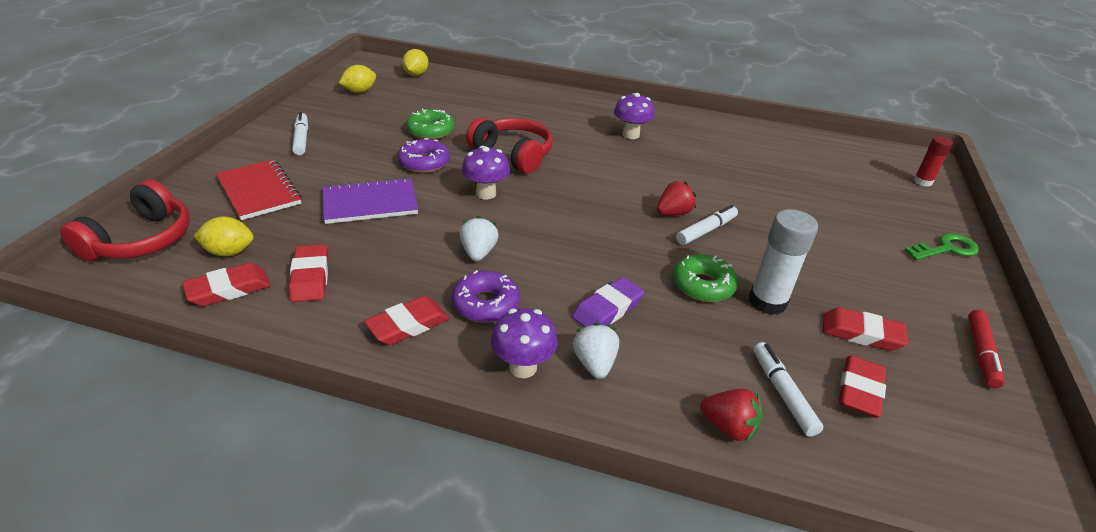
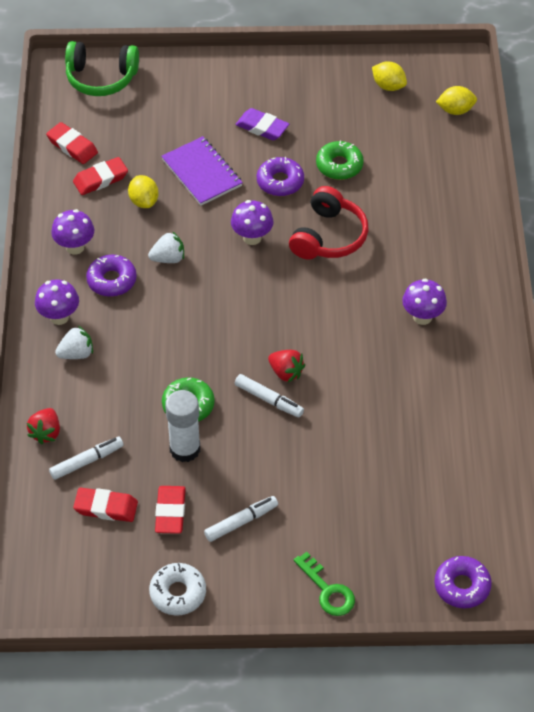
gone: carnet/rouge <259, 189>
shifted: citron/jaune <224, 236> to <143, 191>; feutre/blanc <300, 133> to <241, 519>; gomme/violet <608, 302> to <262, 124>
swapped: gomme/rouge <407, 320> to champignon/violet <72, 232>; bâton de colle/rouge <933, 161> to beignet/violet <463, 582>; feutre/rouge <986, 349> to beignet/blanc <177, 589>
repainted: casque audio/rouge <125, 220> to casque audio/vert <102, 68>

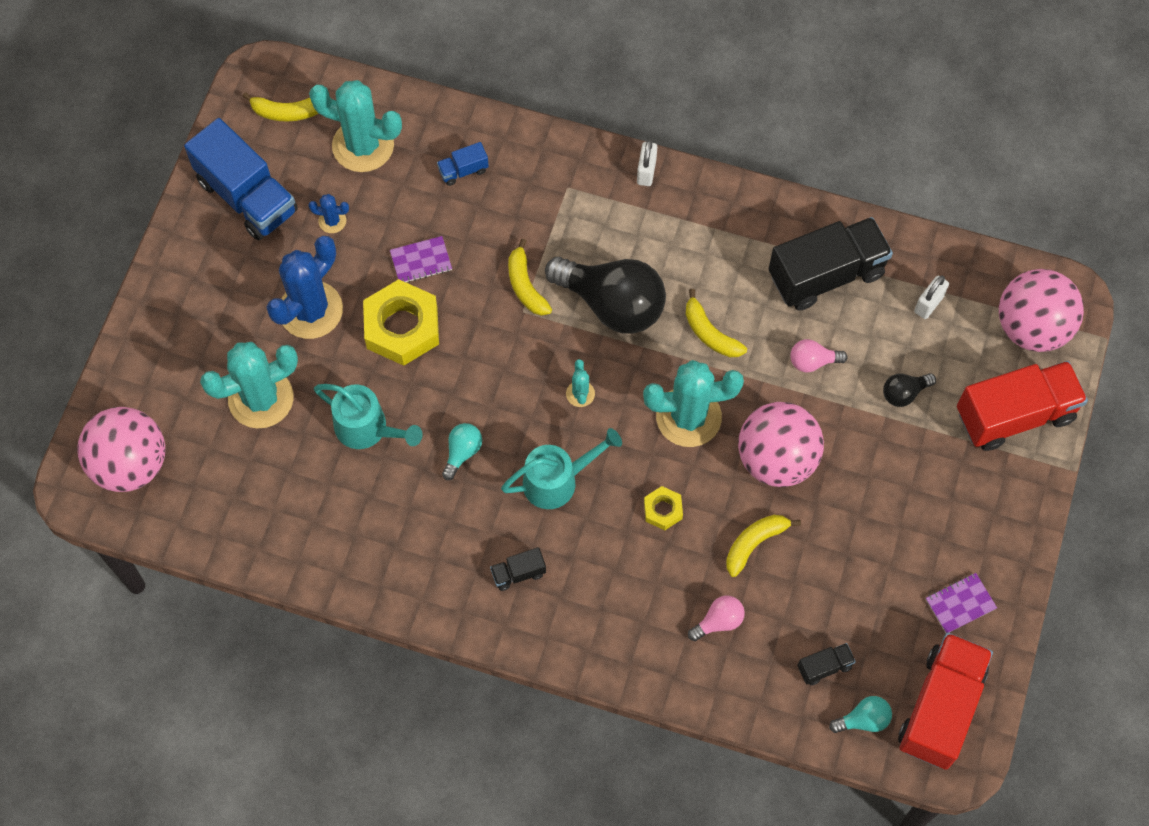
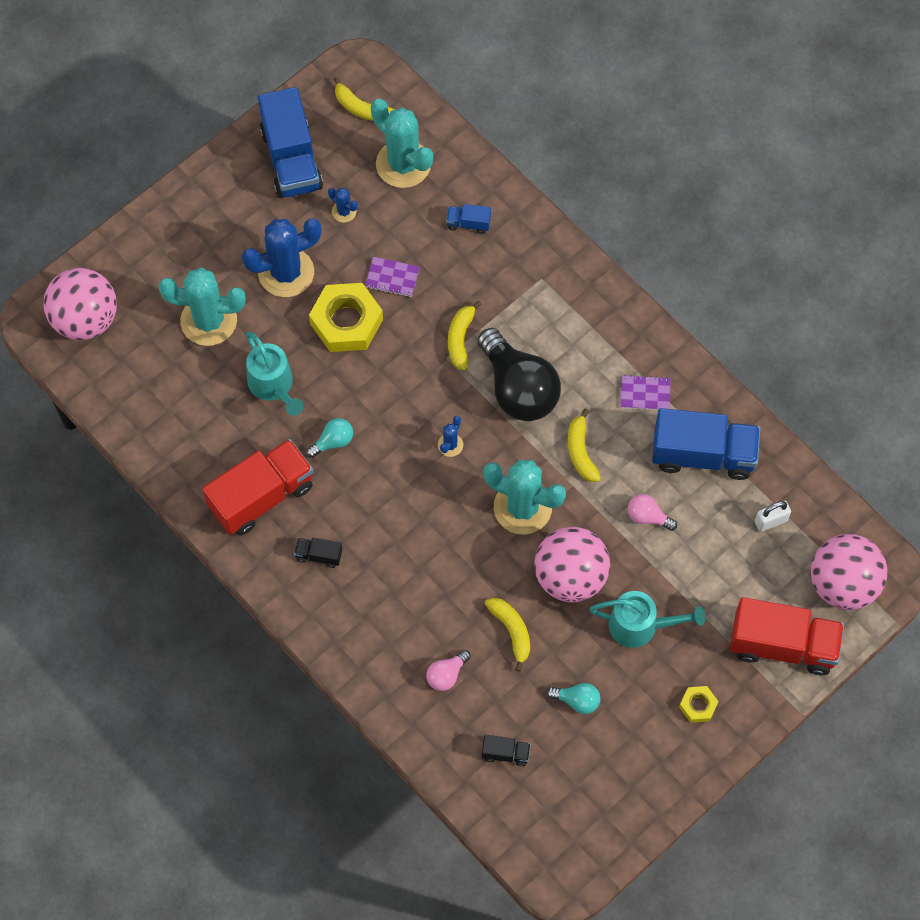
gone: cadenas/blanc <647, 163>; ampoule/noir <909, 390>
shifted: arrosoir/turquoise <561, 468> to <647, 619>; écrou/jaune <663, 508> to <699, 704>; ampoule/turquoise <860, 714> to <574, 698>; camion/rouge <945, 701> to <257, 487>; carnet/violet <961, 603> to <645, 392>
repainted: cactus/turquoise <580, 383> to cactus/bleu <450, 436>; camion/noir <831, 264> to camion/bleu <706, 444>
rotated: ampoule/rose <716, 618> = <448, 670> 135 degrees clockwise; banane/jaune <763, 546> = <507, 635> 75 degrees clockwise

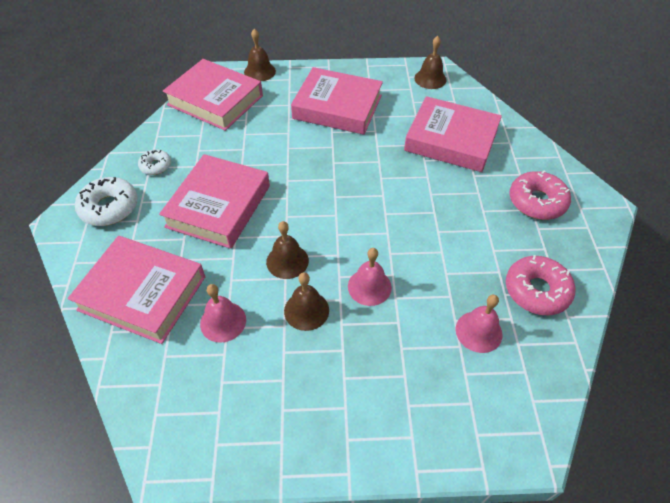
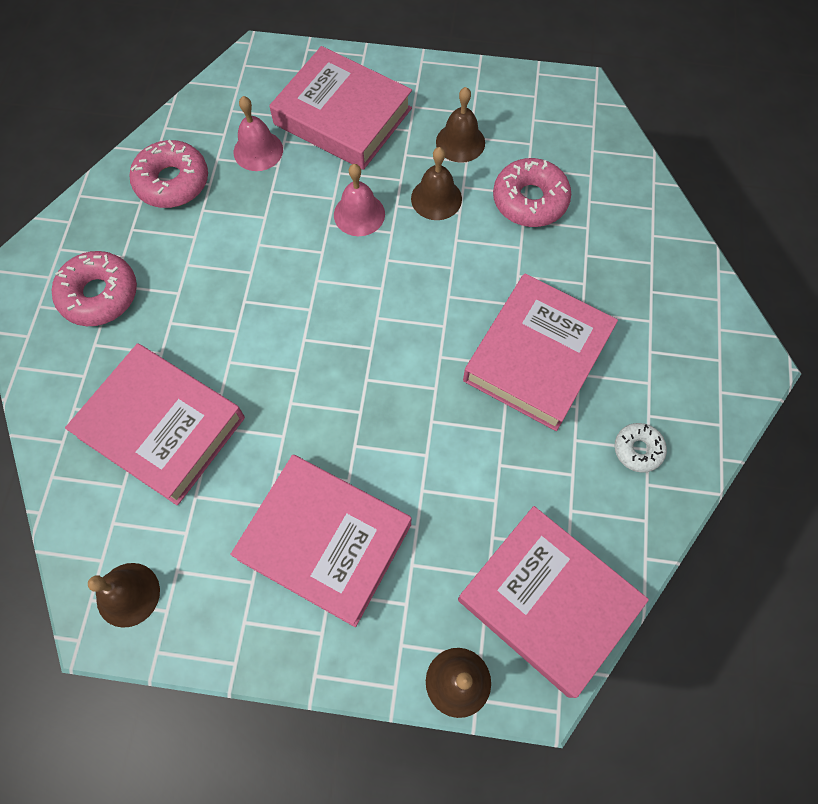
gone: beignet/blanc <106, 201>
shifted: livre/rose <136, 290> to <340, 108>; cloche/marron <287, 250> to <460, 125>
swapped: cloche/rose <223, 313> to beignet/rose <532, 192>

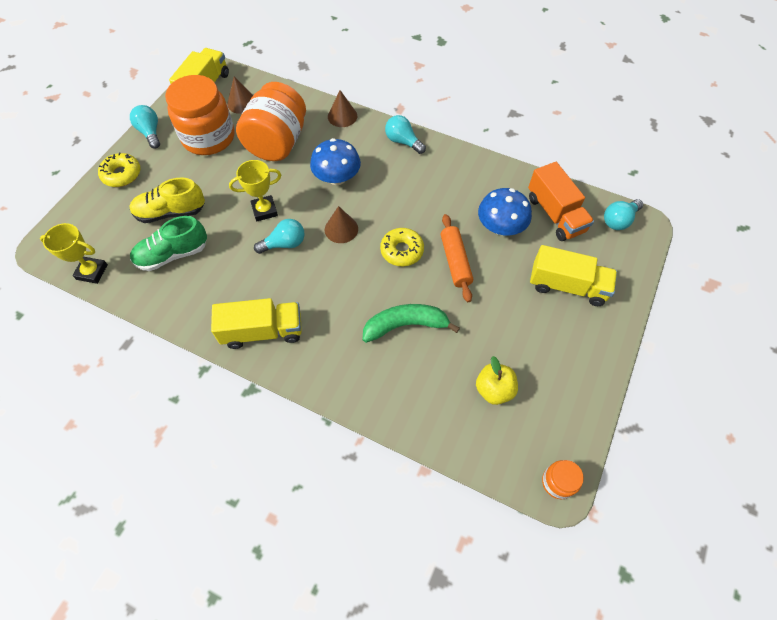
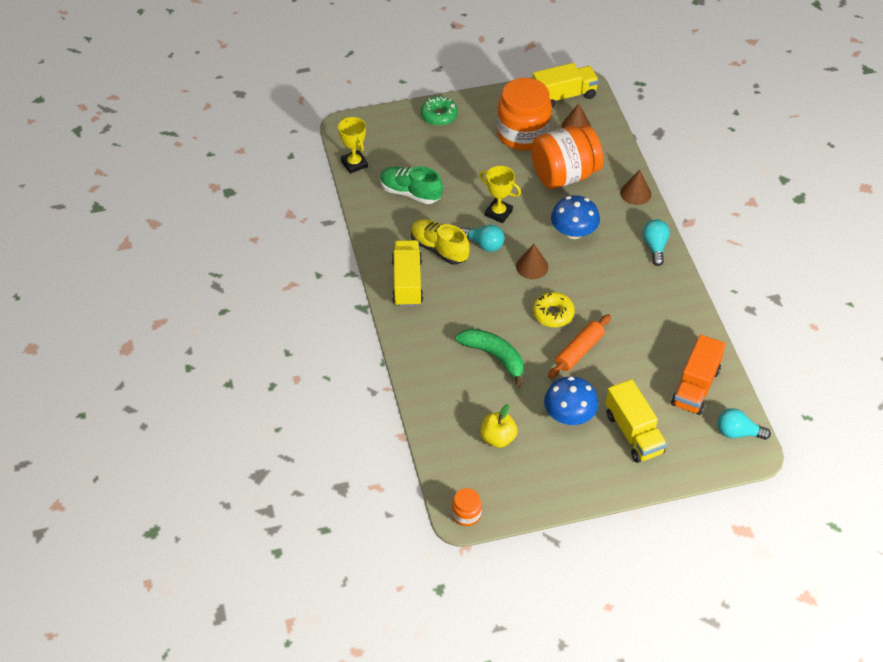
gone: ampoule/turquoise <145, 127>
shifted: chaussure/jaune <167, 200> to <440, 242>; champignon/bleu <505, 211> to <571, 400>
repainted: beignet/jaune <119, 169> to beignet/vert <439, 111>
rotated: camion/jaune <256, 323> = <407, 273> 135 degrees counterclockwise

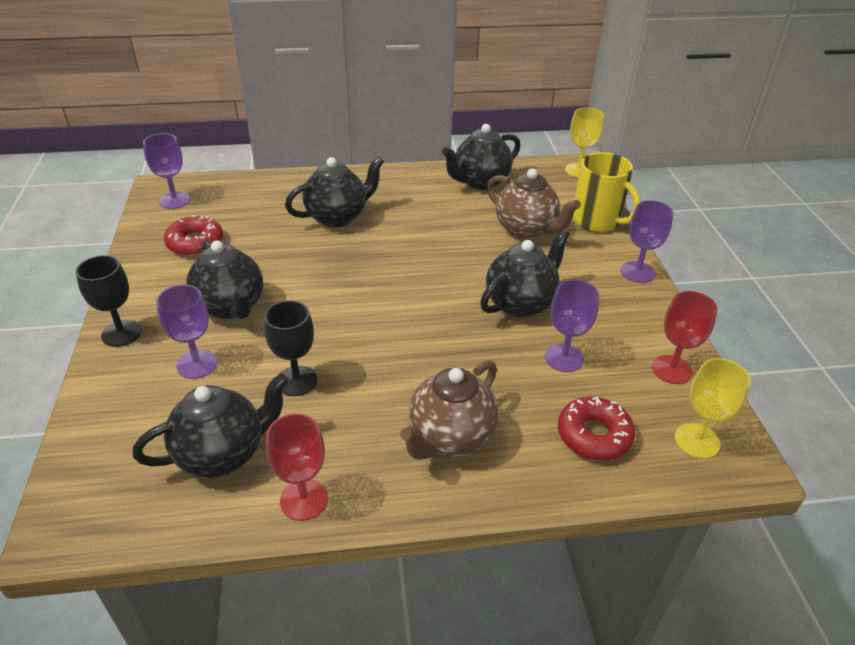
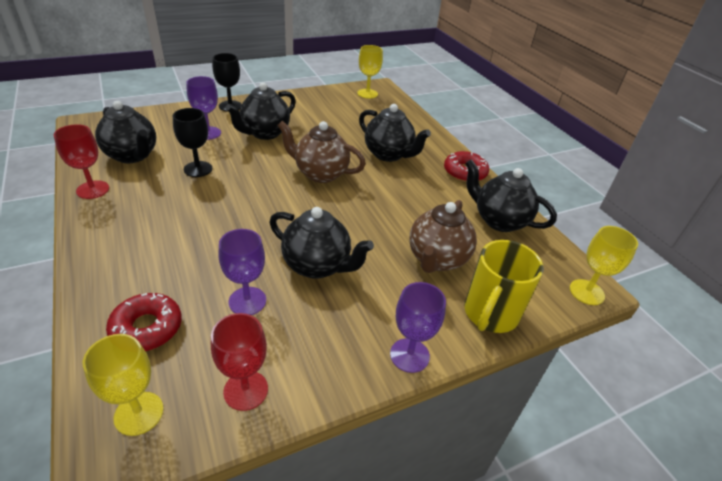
shifted: beignet/rouge <193, 235> to <466, 166>; théière/marron <449, 410> to <321, 152>
repainted: verre à pied/violet <167, 171> to verre à pied/jaune <370, 72>

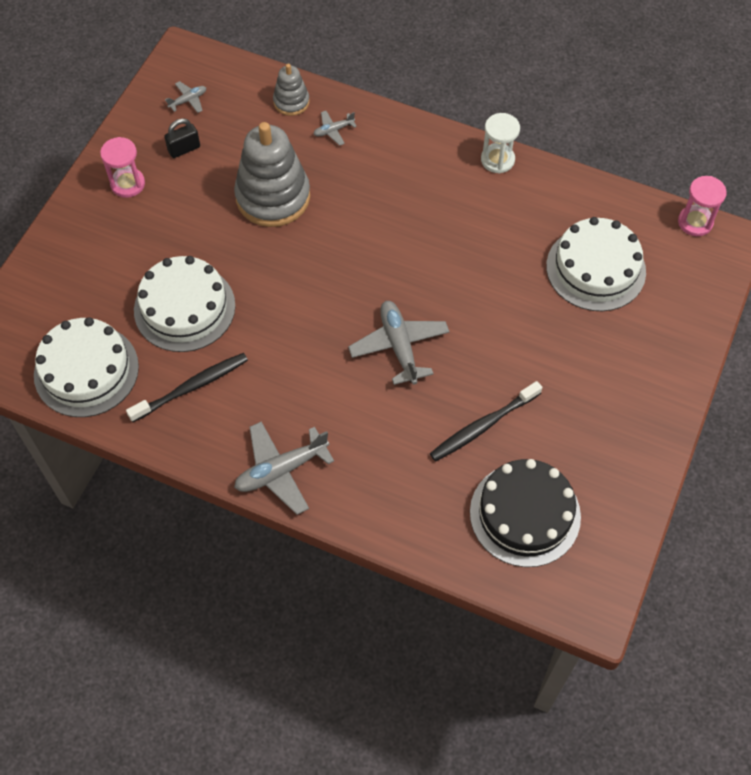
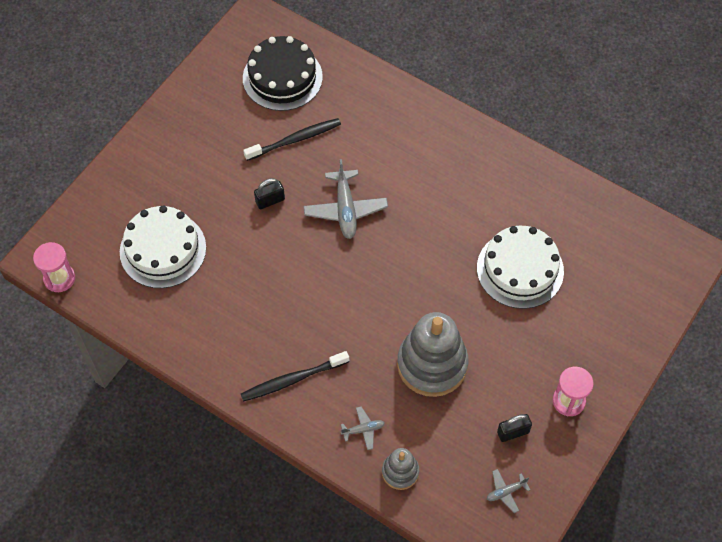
gone: gâteau/blanc <86, 367>; avion/gris <284, 468>; sablier/blanc <500, 143>
new: cadenas/noir <269, 193>
shifted: brosse à dents/noir <187, 387> to <295, 376>

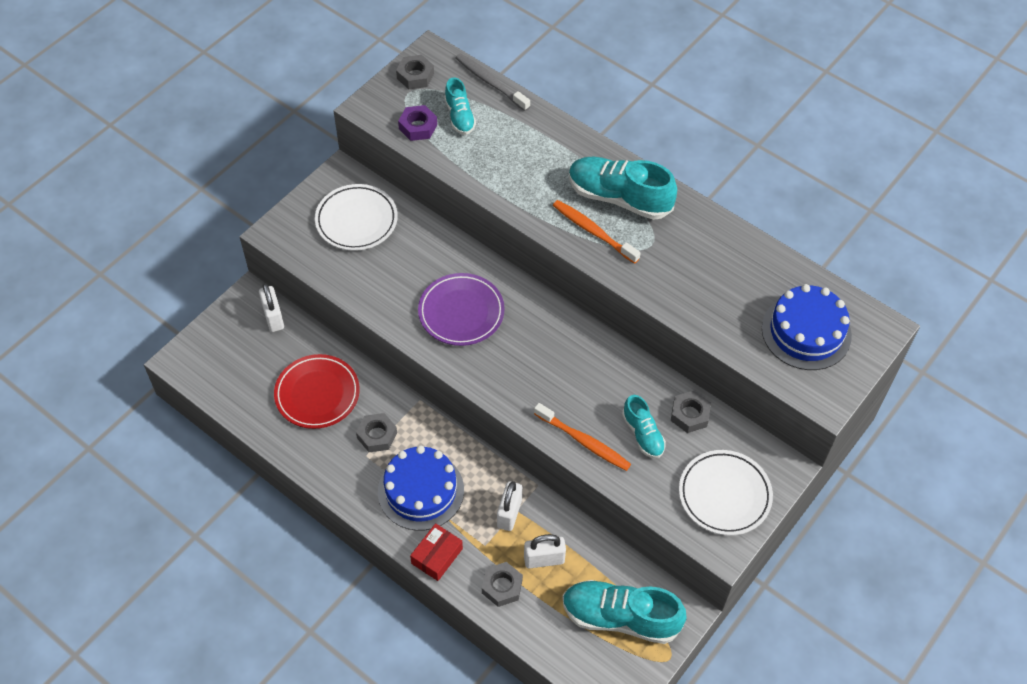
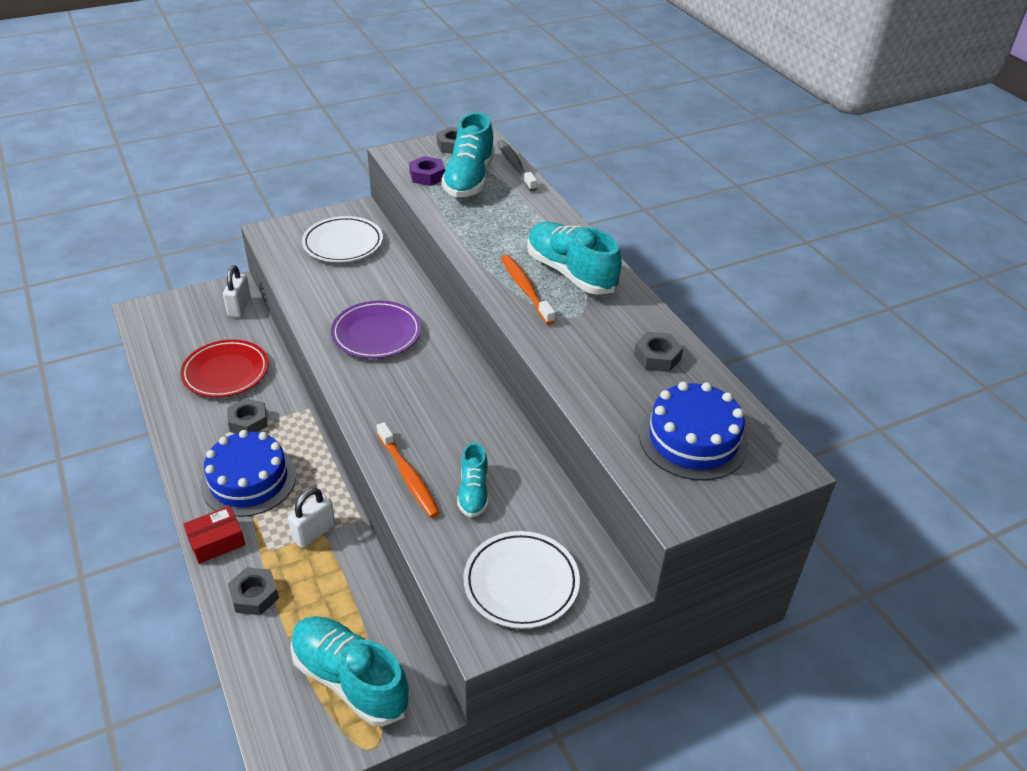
gone: cadenas/blanc <545, 551>
shifted: écrou/gris <691, 412> to <658, 352>
scaled: chaussure/turquoise <460, 106> = <468, 154> x1.80

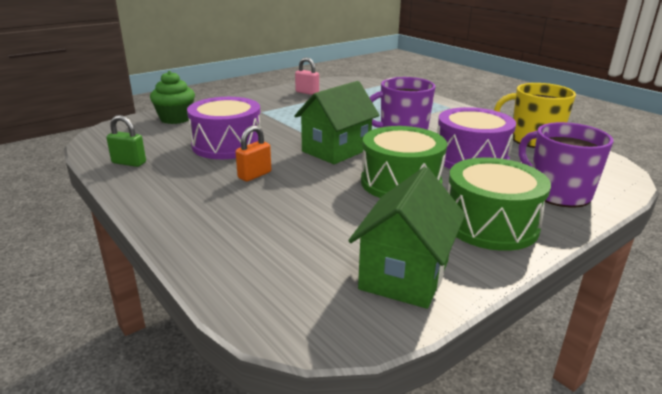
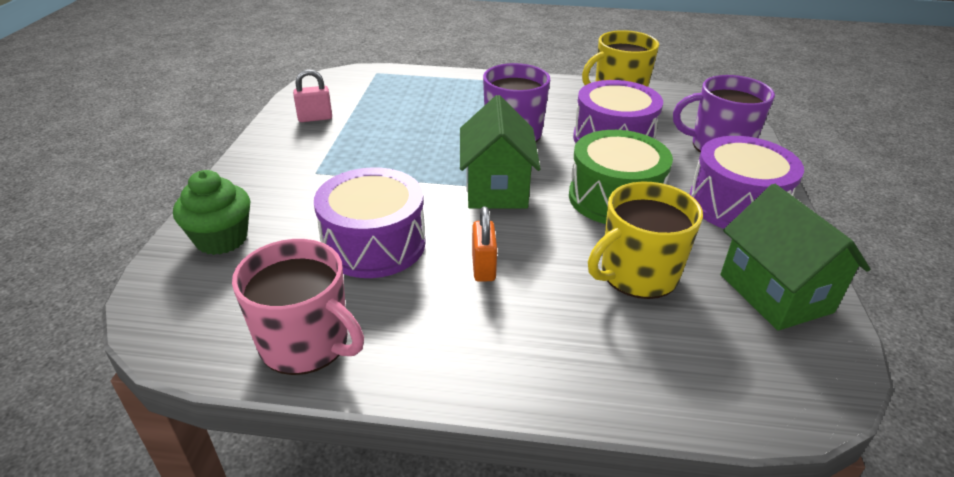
new: tasse/jaune <645, 240>
swapped: cadenas/vert <126, 141> to tasse/rose <298, 307>
repainted: tambour/vert <499, 204> to tambour/violet <746, 182>

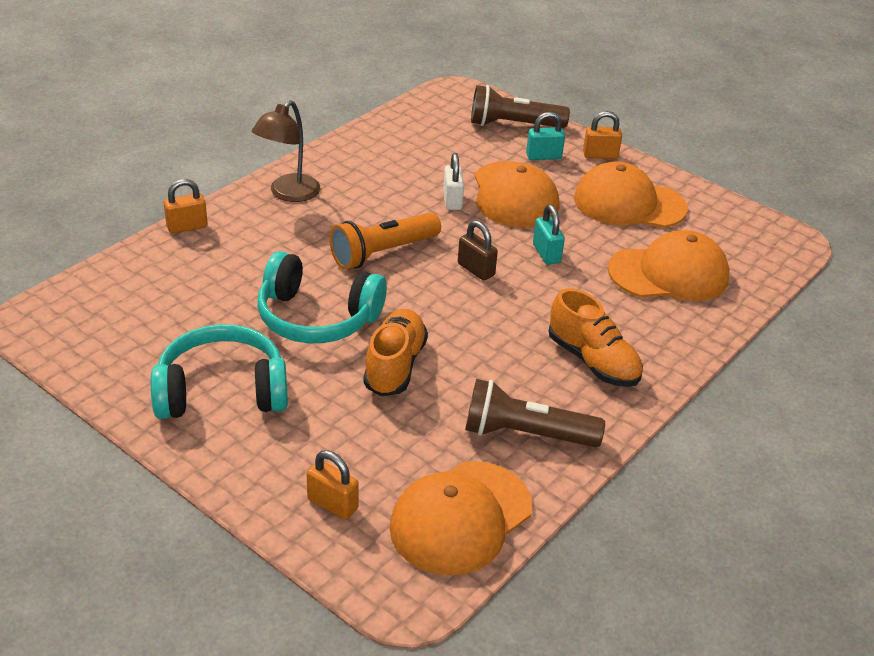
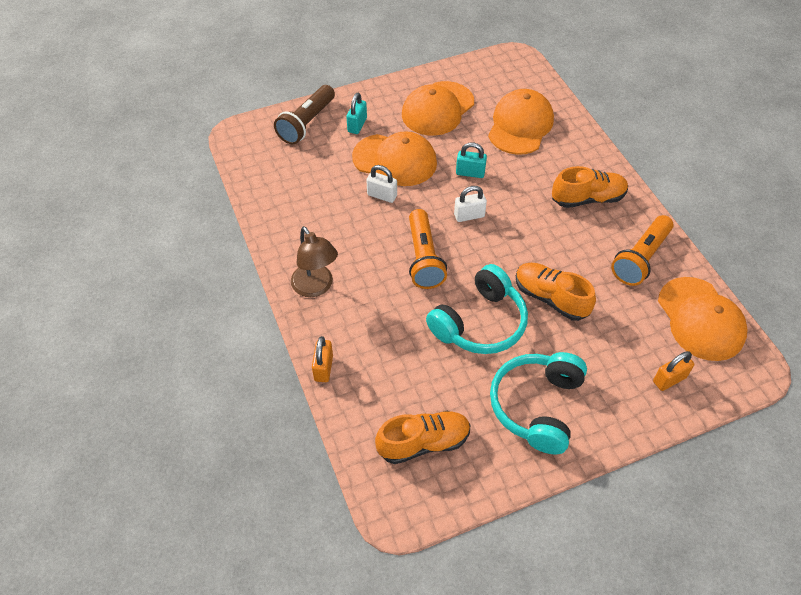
gone: cadenas/orange <602, 135>
new: chaussure/orange <423, 437>
repainted: cadenas/marron <478, 250> to cadenas/blanc <470, 204>; lampe de poche/marron <535, 413> to lampe de poche/orange <642, 250>

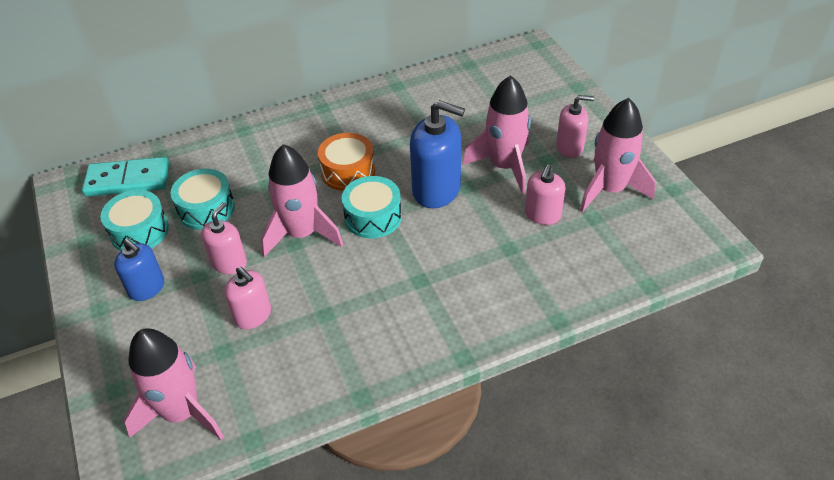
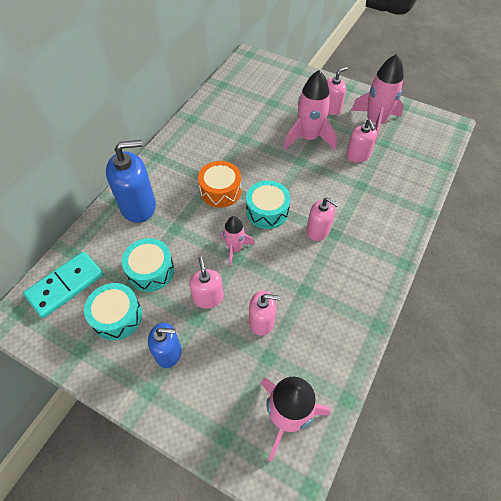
new: distributeur de savon/rose <322, 219>
shifted: distributeur de savon/bleu <437, 154> to <131, 181>
scaled: fusée/rose <302, 200> = <238, 241> x0.59

